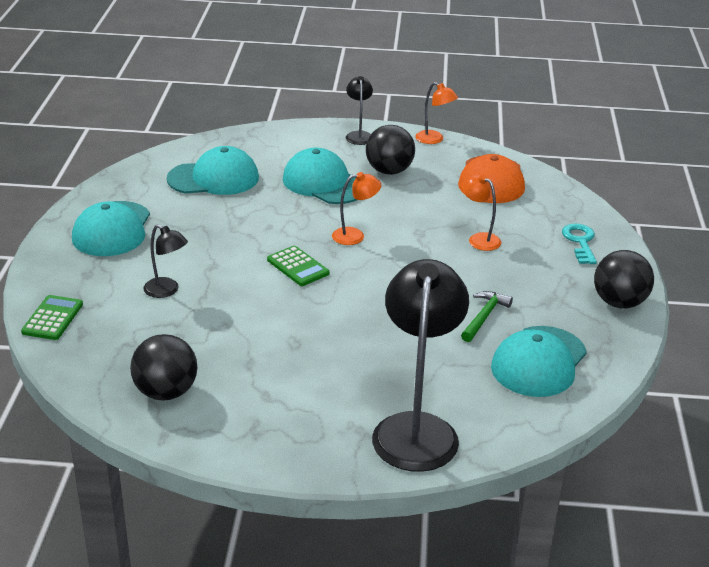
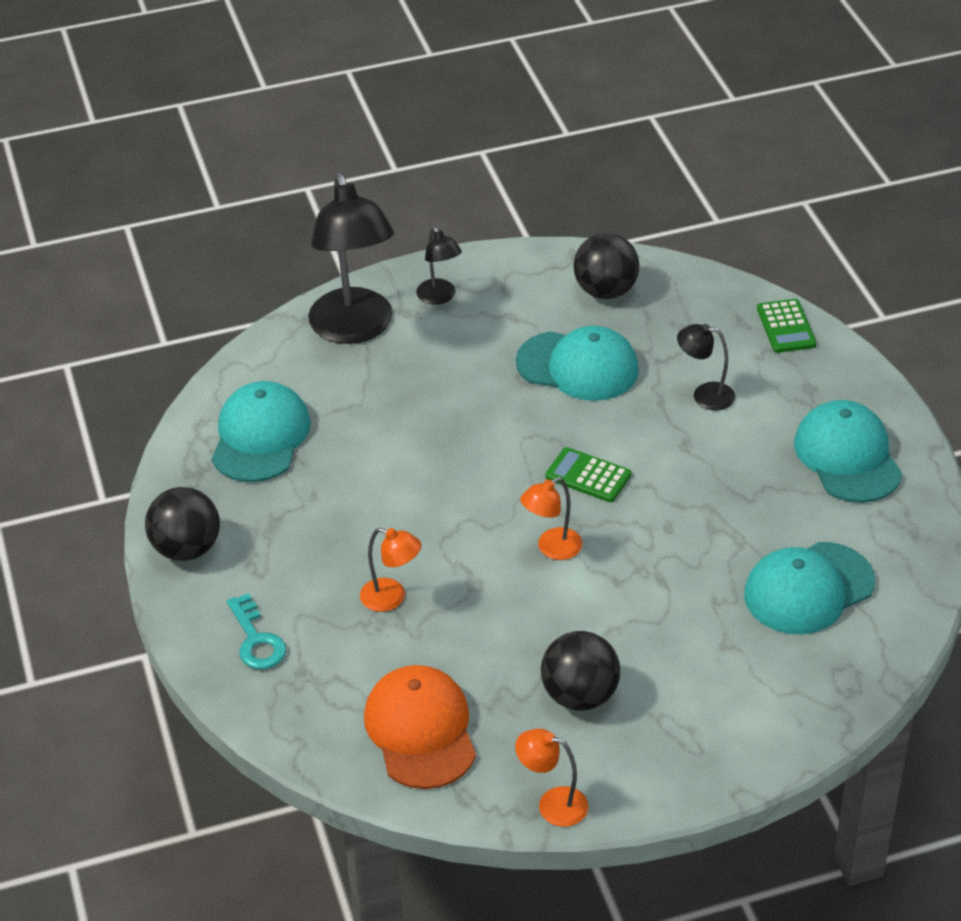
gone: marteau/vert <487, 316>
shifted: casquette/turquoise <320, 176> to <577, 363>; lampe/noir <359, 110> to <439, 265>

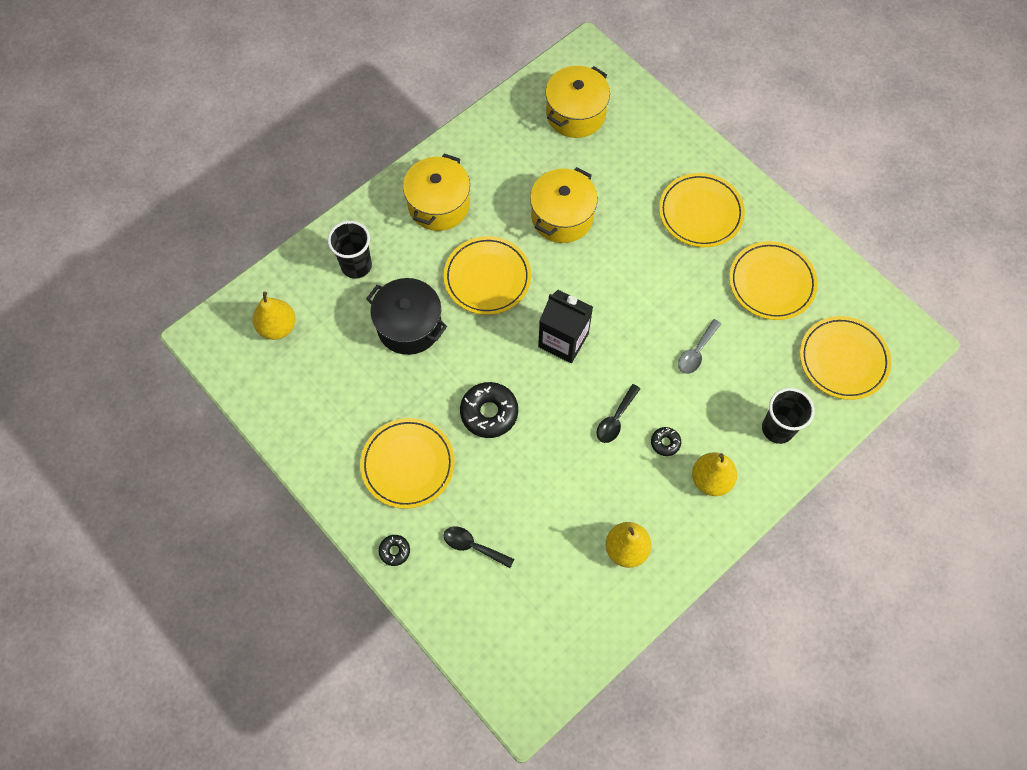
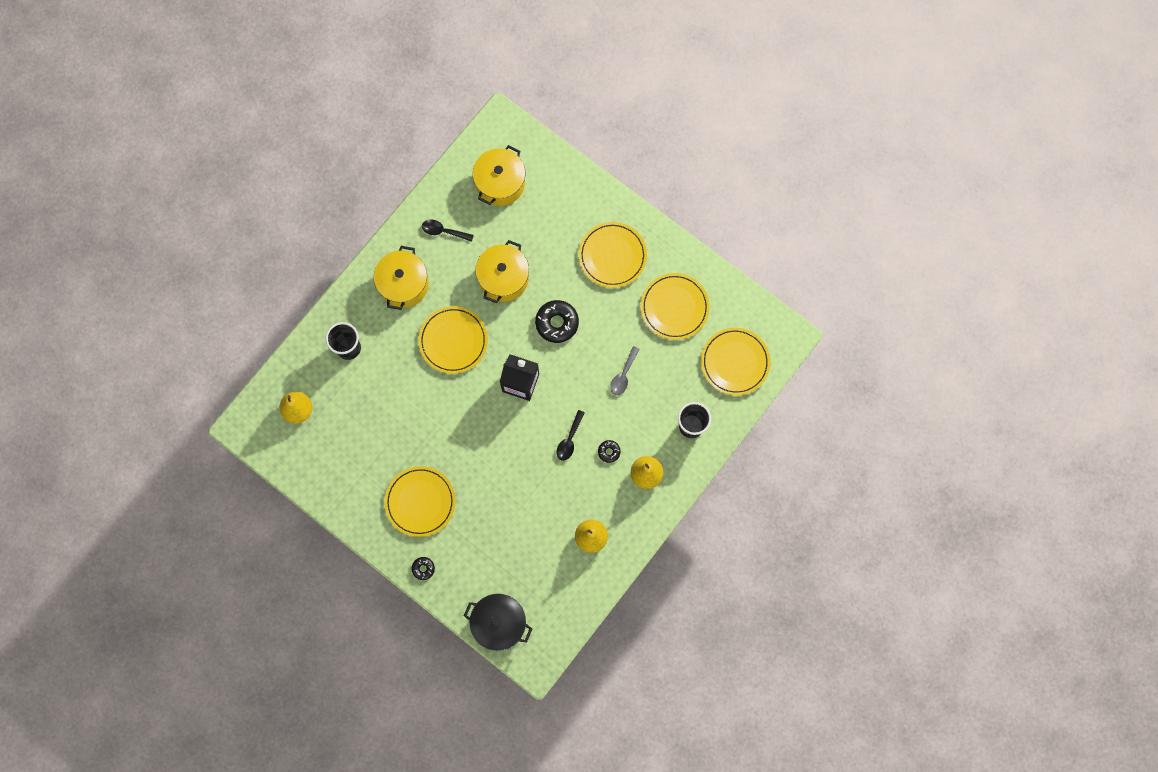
shifted: marmite/noir <406, 316> to <498, 622>; cuillère/noir <479, 547> to <448, 230>; beignet/noir <489, 410> to <557, 321>

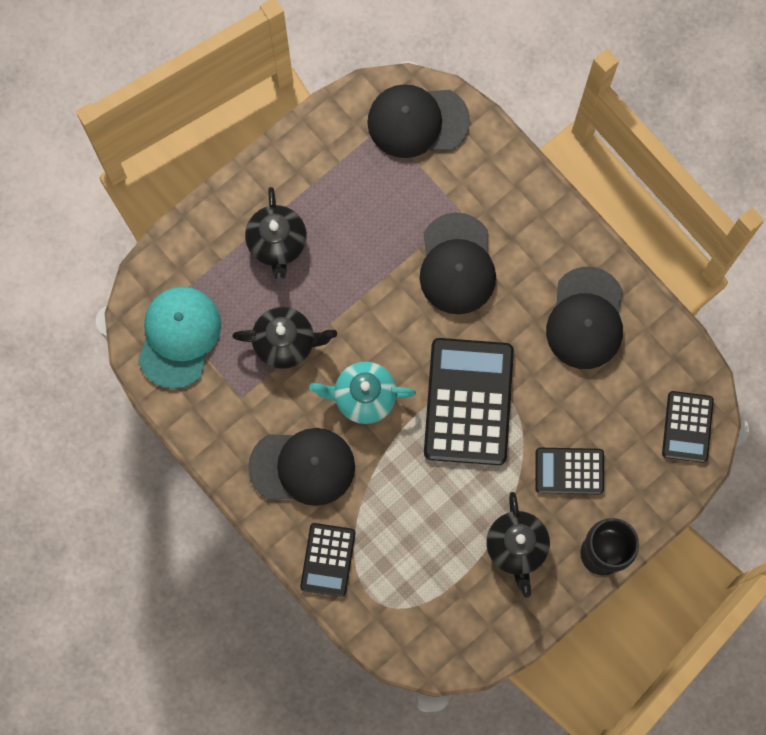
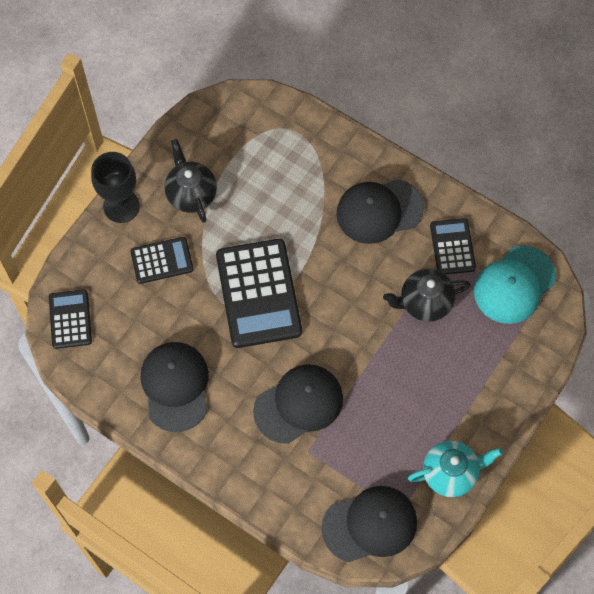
gone: théière/noir <276, 235>
shifted: calculatrice/noir <328, 560> to <453, 246>; théière/turquoise <362, 393> to <455, 469>
rotated: casquette/turquoise <179, 338> = <515, 284> 45 degrees clockwise; casquette/noir <458, 263> = <298, 404> 75 degrees clockwise

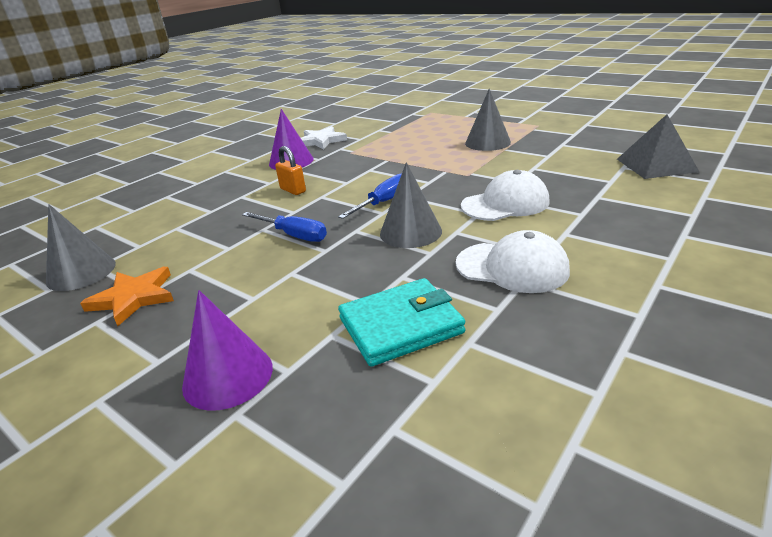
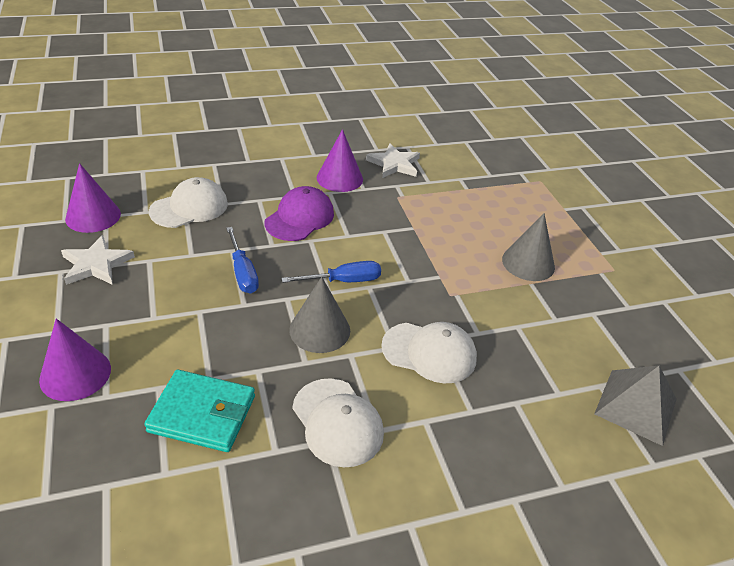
new: casquette/blanc <188, 202>
swapped: cadenas/orange <290, 170> to casquette/violet <299, 213>
repainted: cône/gris <81, 247> to cône/violet <93, 198>; étoile/orange <127, 296> to étoile/blanc <98, 260>

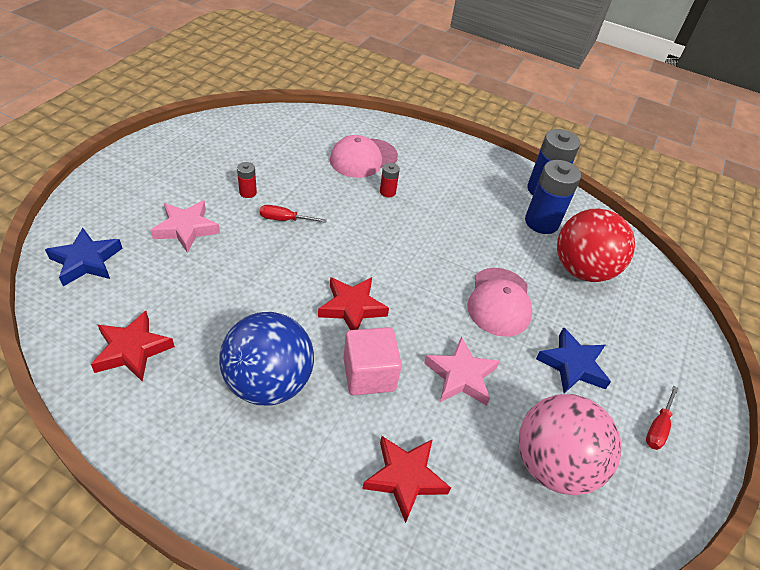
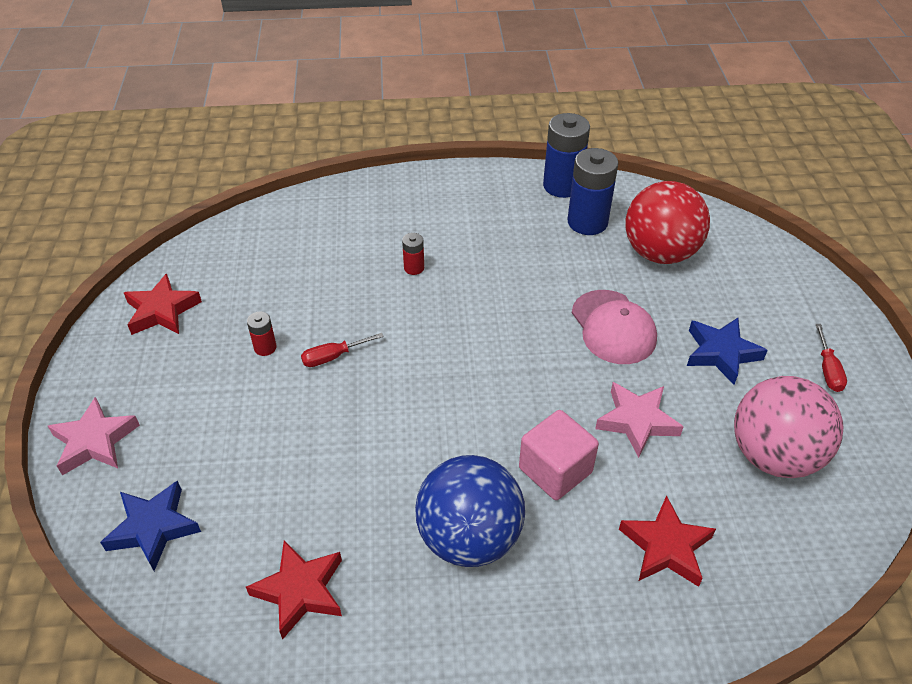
gone: casquette/rose <364, 156>
shifted: étoile/rose <185, 226> to <94, 436>; étoile/rouge <353, 303> to <163, 304>

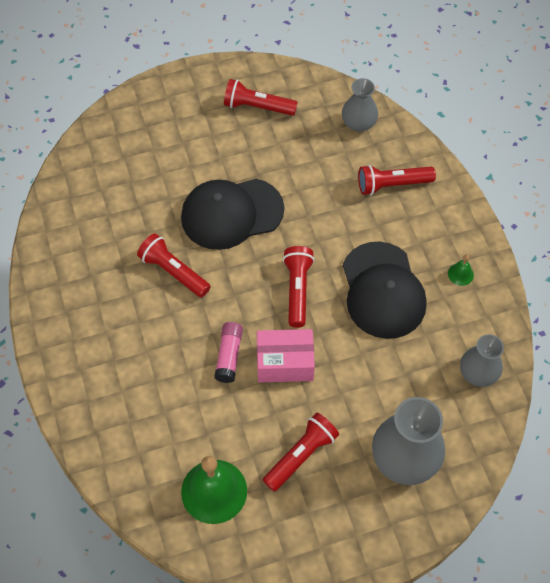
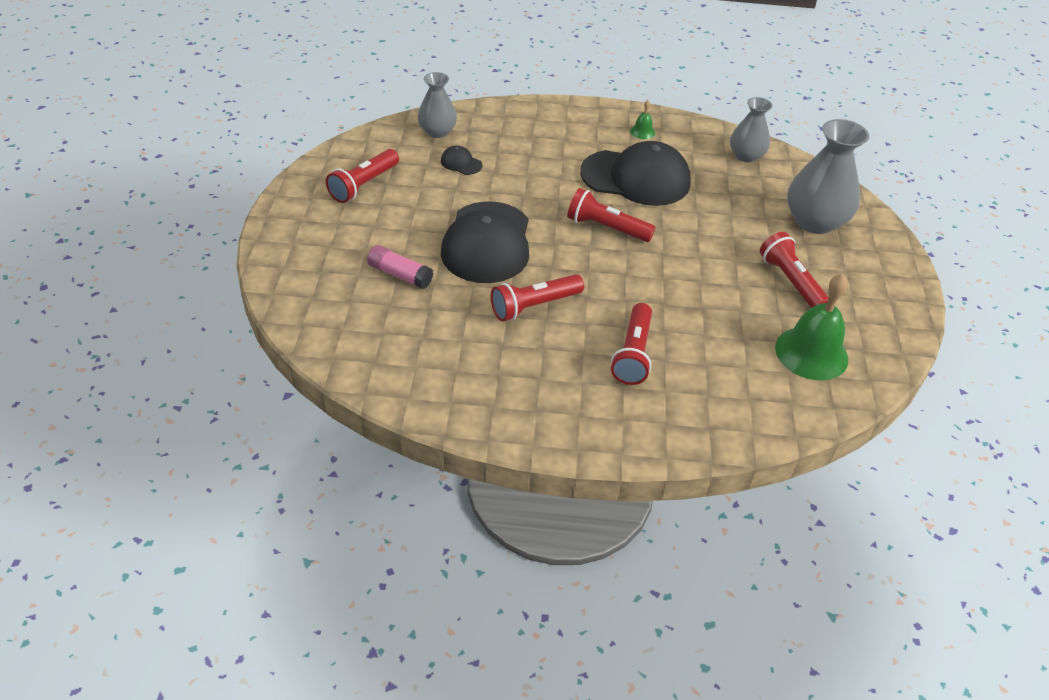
gone: boîte/rose <286, 356>
new: casquette/noir <461, 160>
shifted: bâton de colle/rose <228, 352> to <400, 267>; lampe de poche/rouge <397, 180> to <631, 344>

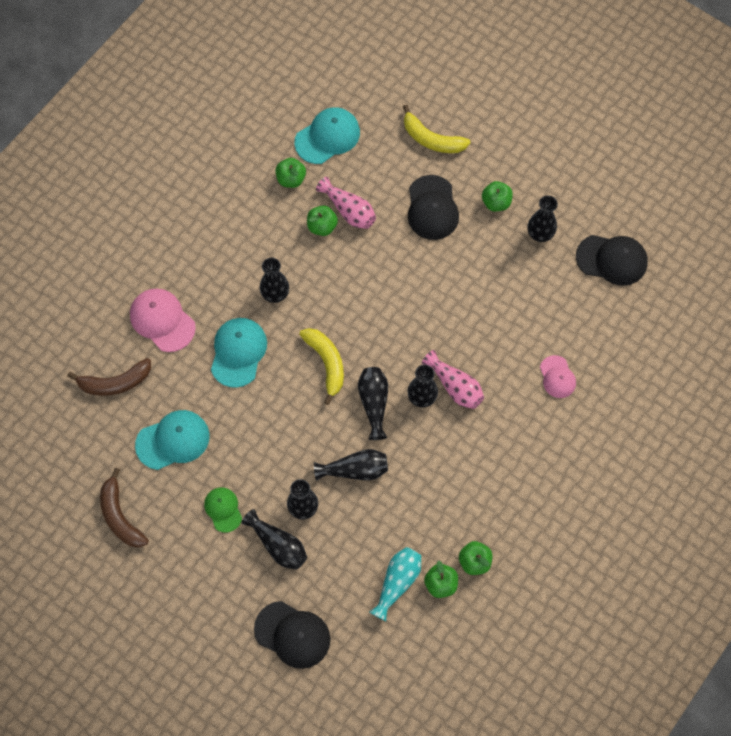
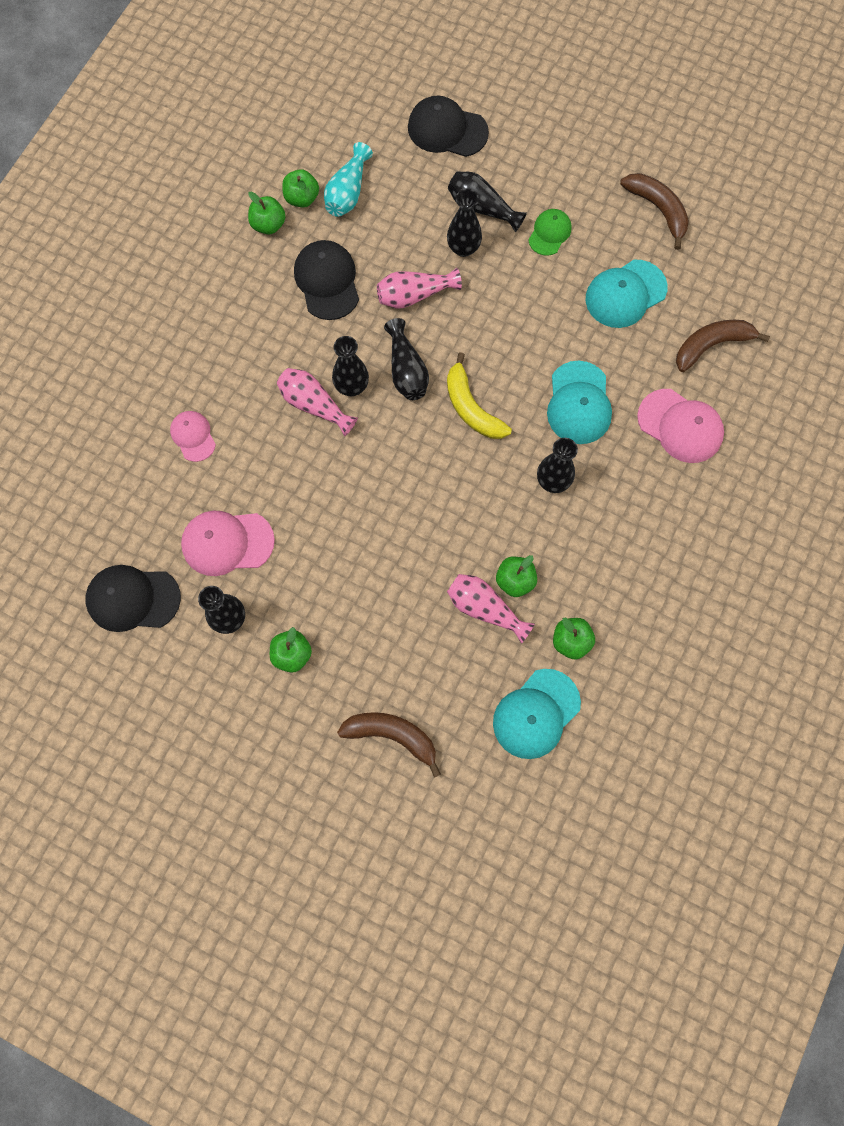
new: casquette/rose <228, 543>
shifted: casquette/noir <433, 207> to <326, 280>
repainted: vase/noir <351, 465> to vase/rose <419, 288>; banane/jaune <437, 128> to banane/marron <389, 745>
rotated: casquette/vert <223, 509> = <549, 232> 120 degrees counterclockwise

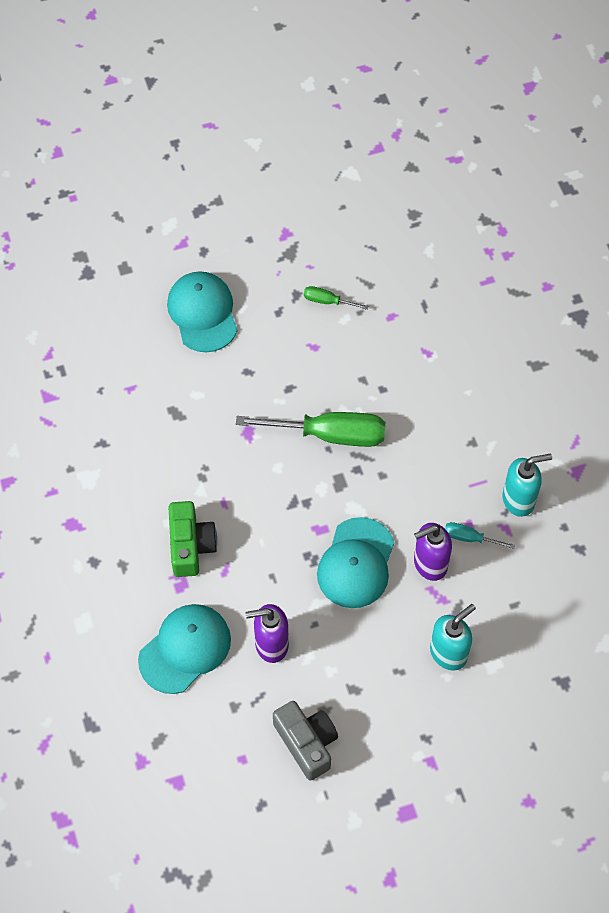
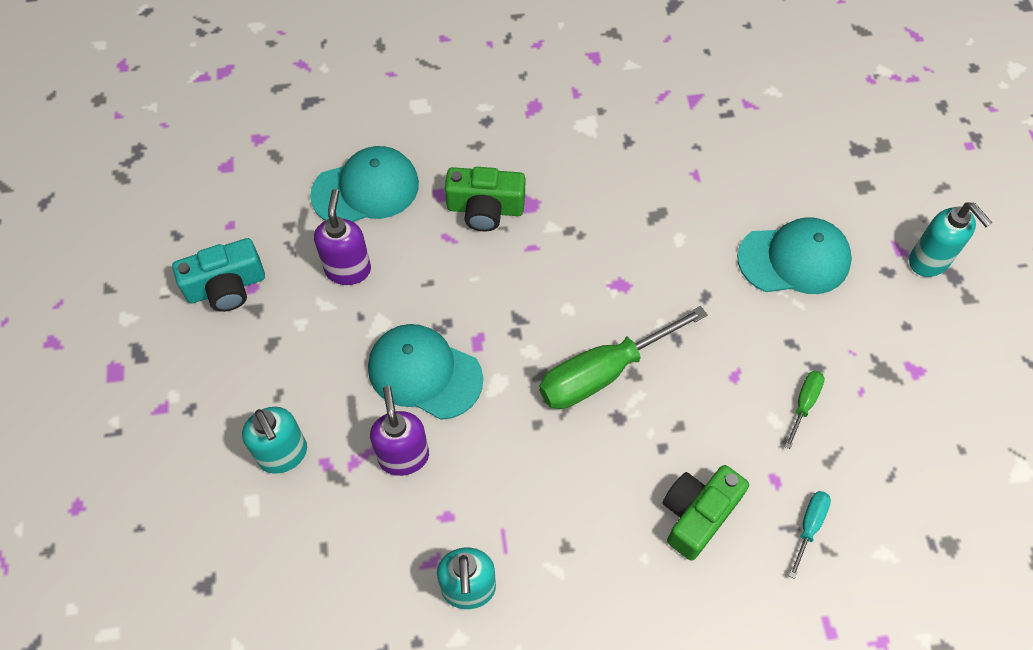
new: appareil photo/vert <706, 513>; distributeur de savon/turquoise <950, 239>
shifted: tournevis/turquoise <480, 535> to <810, 535>
repainted: appareil photo/gris <305, 741> to appareil photo/turquoise <218, 275>
rotated: casquette/turquoise <184, 649> = <364, 184> 75 degrees counterclockwise; tournevis/vert <310, 429> = <623, 357> 45 degrees clockwise

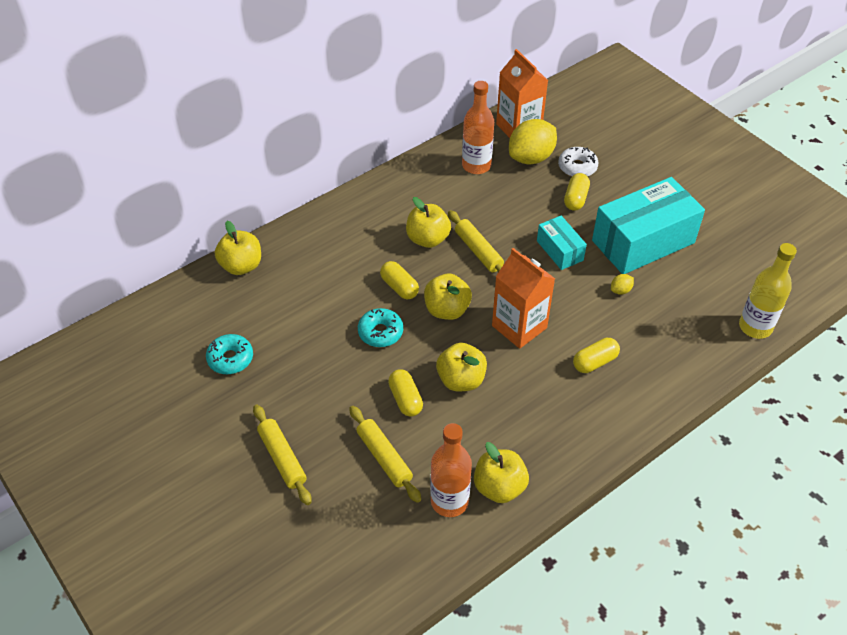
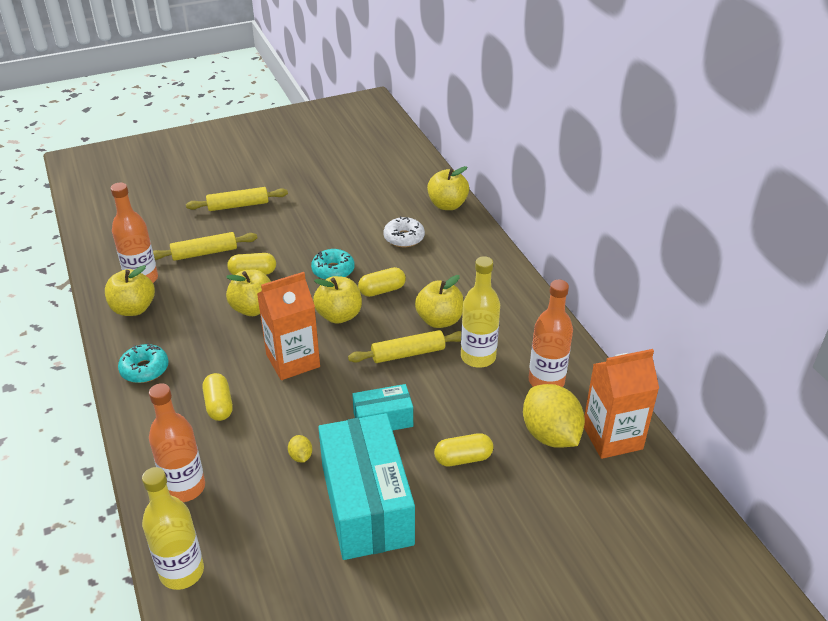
new: bouteille/orange <177, 442>; bouteille/jaune <480, 312>
shifted: beignet/turquoise <229, 354> to <143, 363>; beignet/blanc <578, 162> to <404, 231>
rotated: gélule/jaune <577, 192> = <463, 449> 45 degrees counterclockwise

